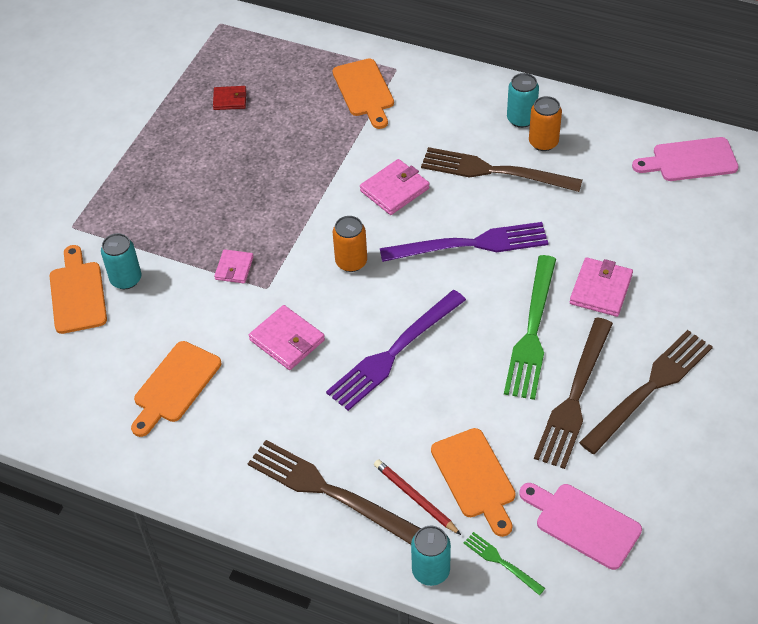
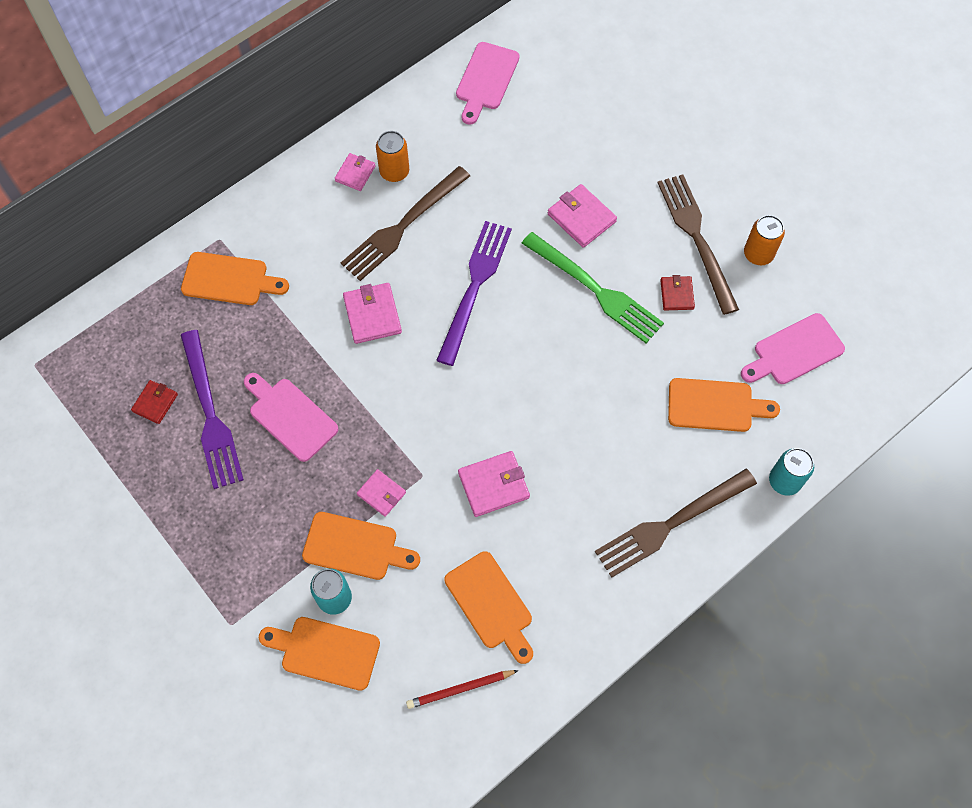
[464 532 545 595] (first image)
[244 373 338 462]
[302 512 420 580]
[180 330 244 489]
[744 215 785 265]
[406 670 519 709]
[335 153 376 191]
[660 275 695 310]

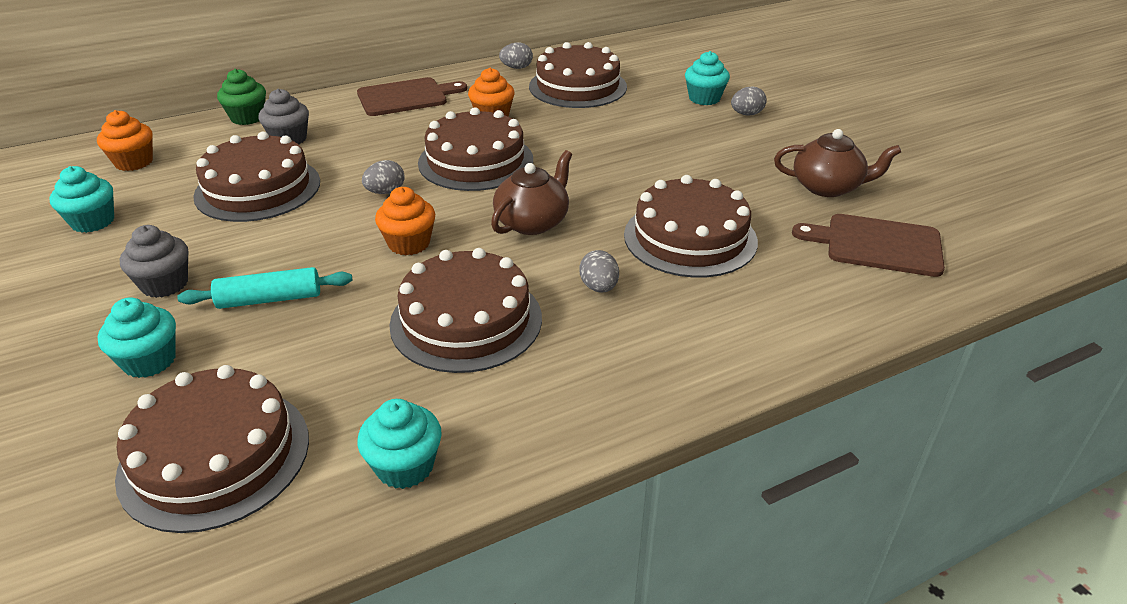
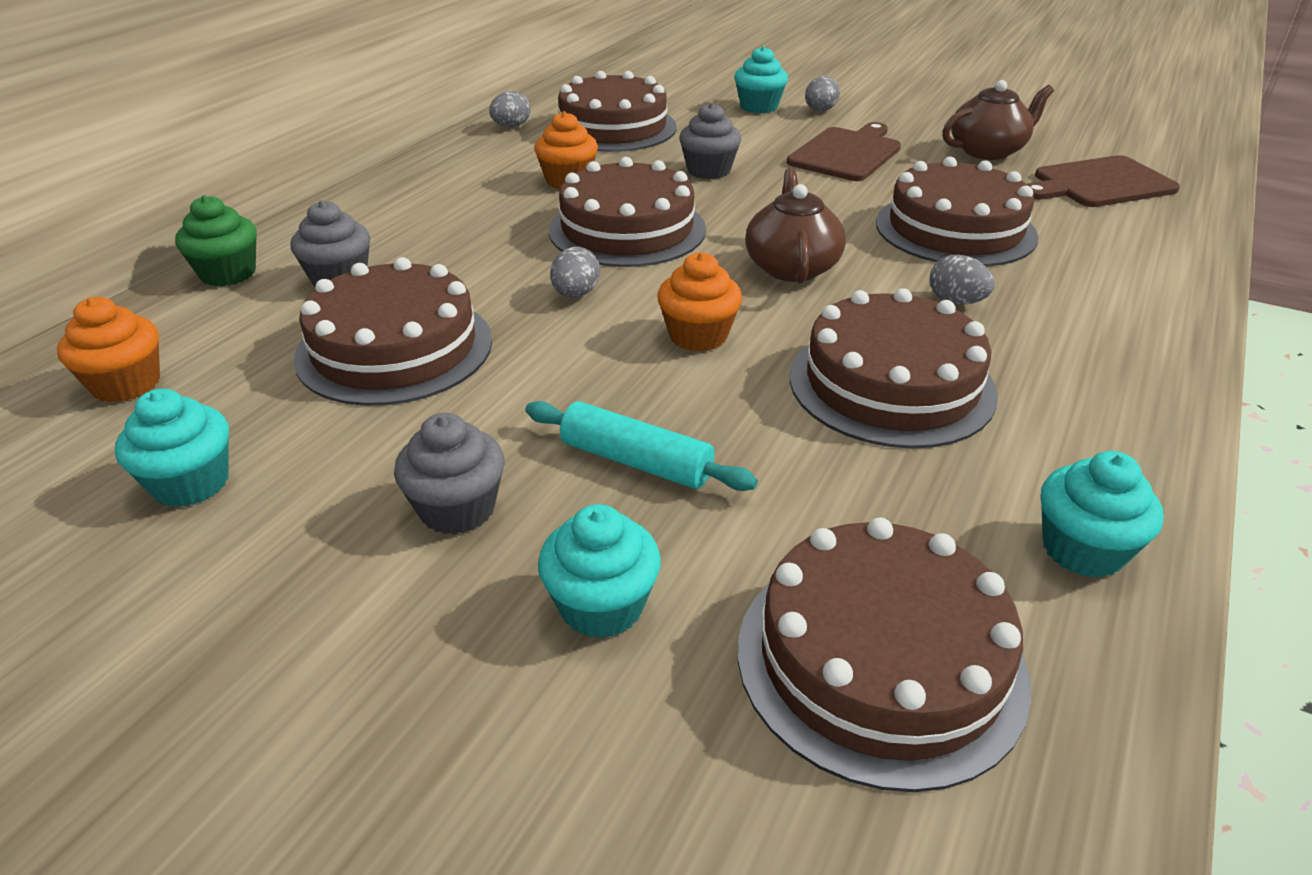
[679 102 741 179]
[787 122 901 181]
[525 401 758 491]

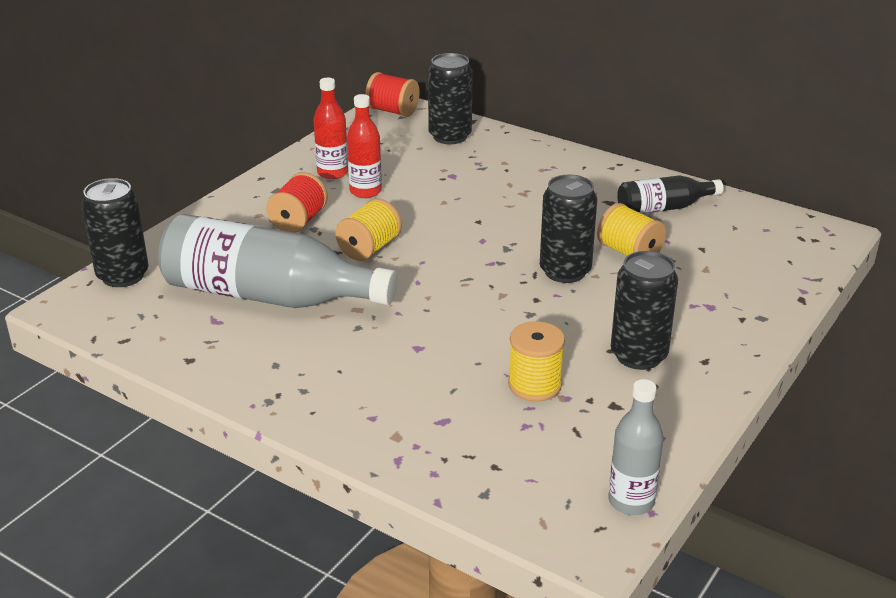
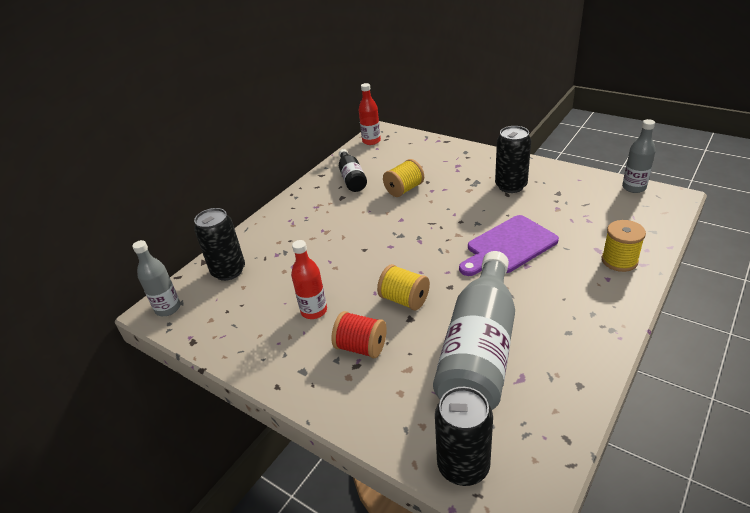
[540 174 597 283] (first image)
[459 215 559 276]
[359 83 381 145]
[602 220 646 272]
[132 240 181 316]

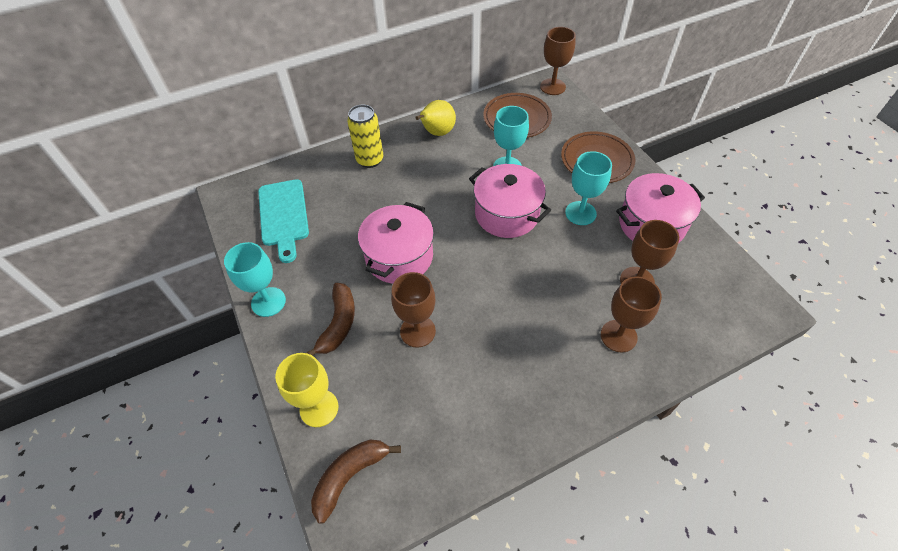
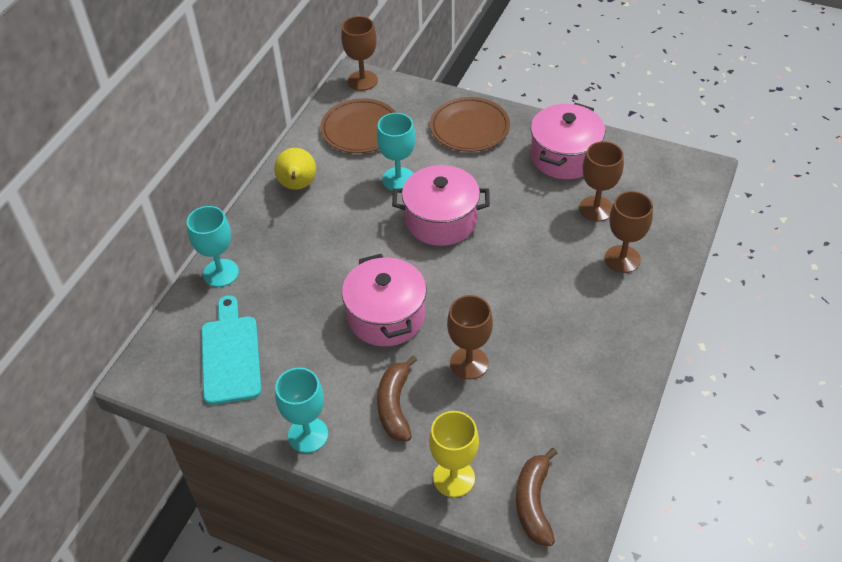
[347 104 383 168] (first image)
[187 206 239 287]
[201 295 262 405]
[377 355 417 441]

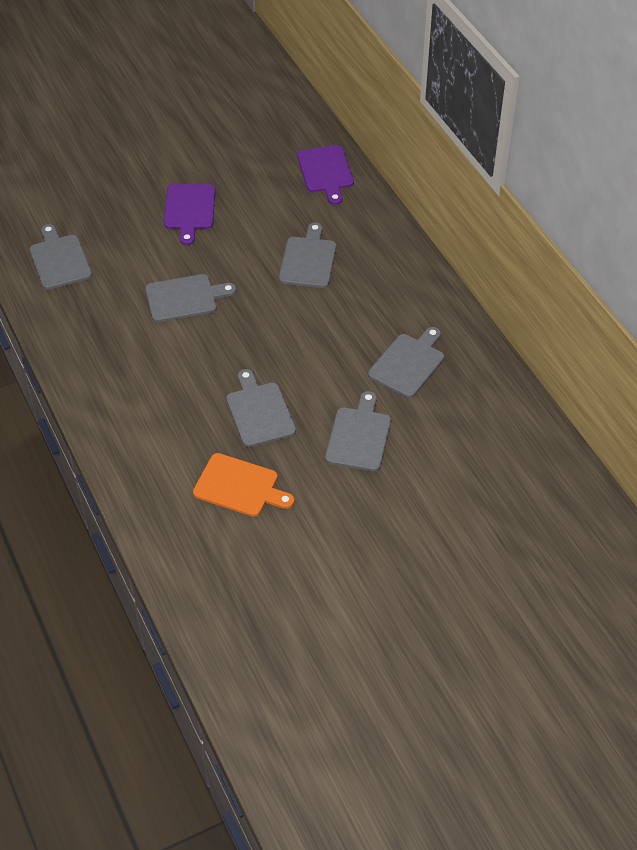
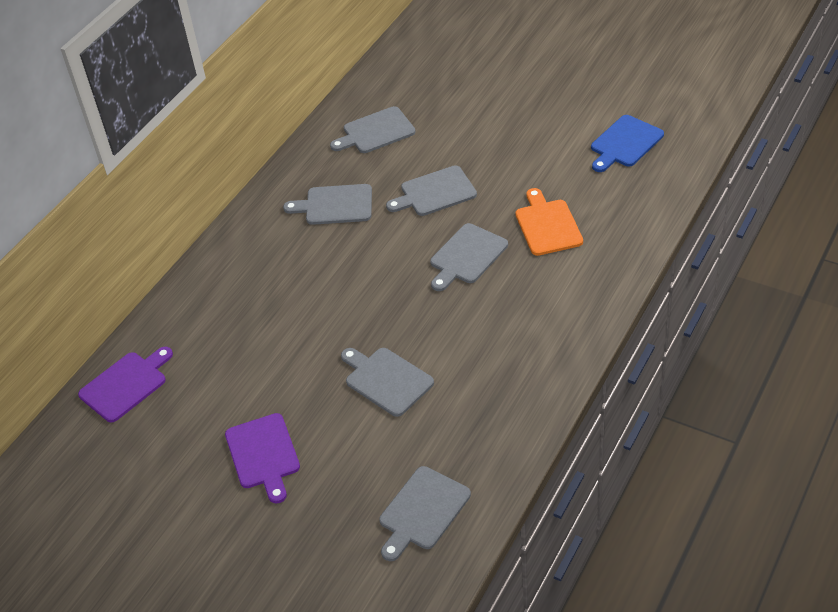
[591 115 664 172]
[330 106 416 153]
[225 413 300 503]

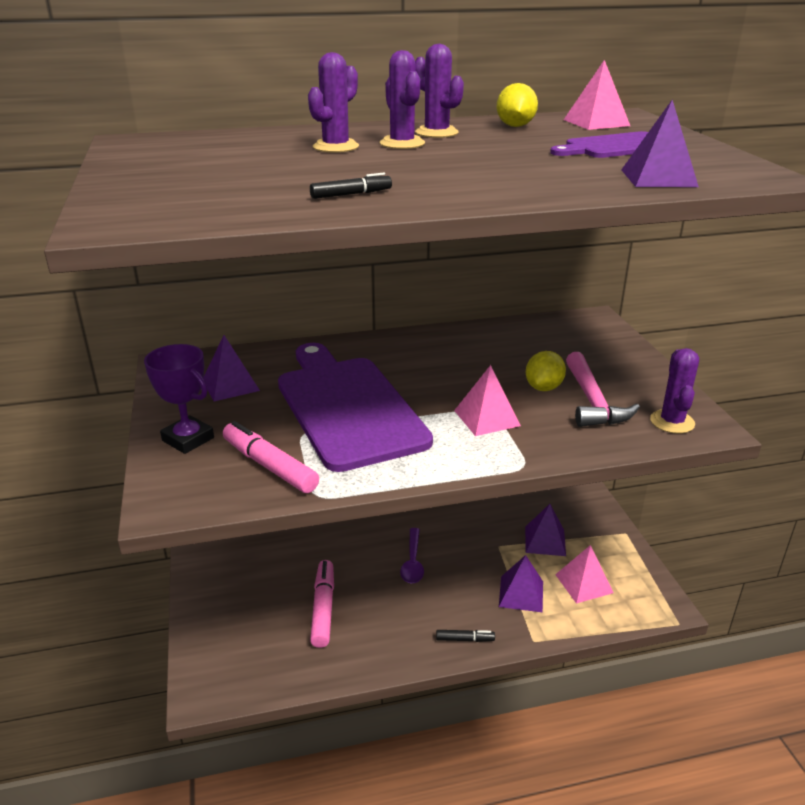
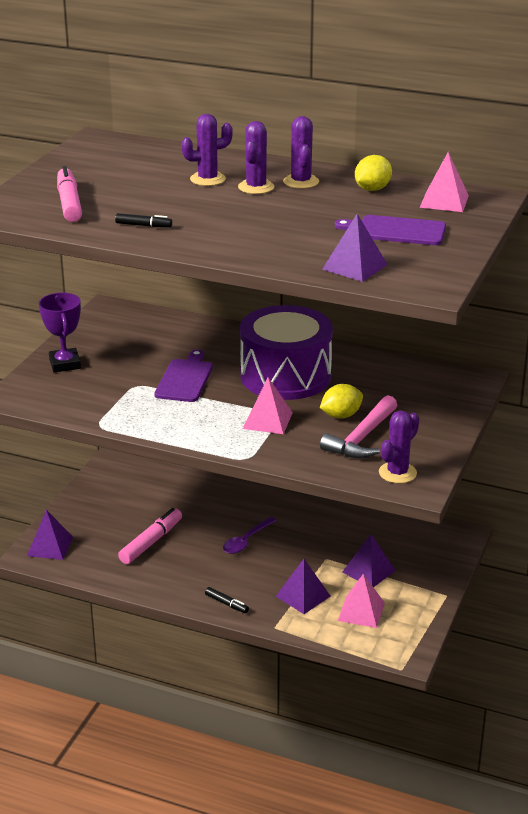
[240 305 333 400]
[27 510 73 560]
[57 166 82 222]
[154 350 213 402]

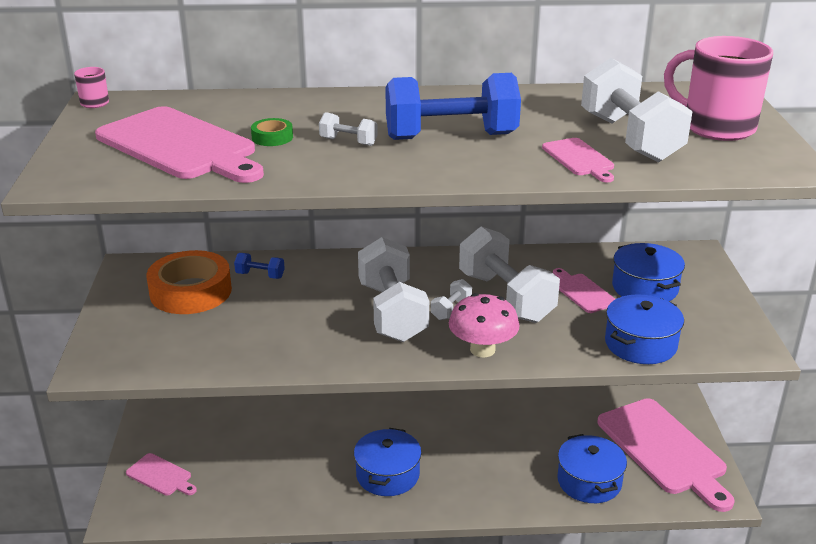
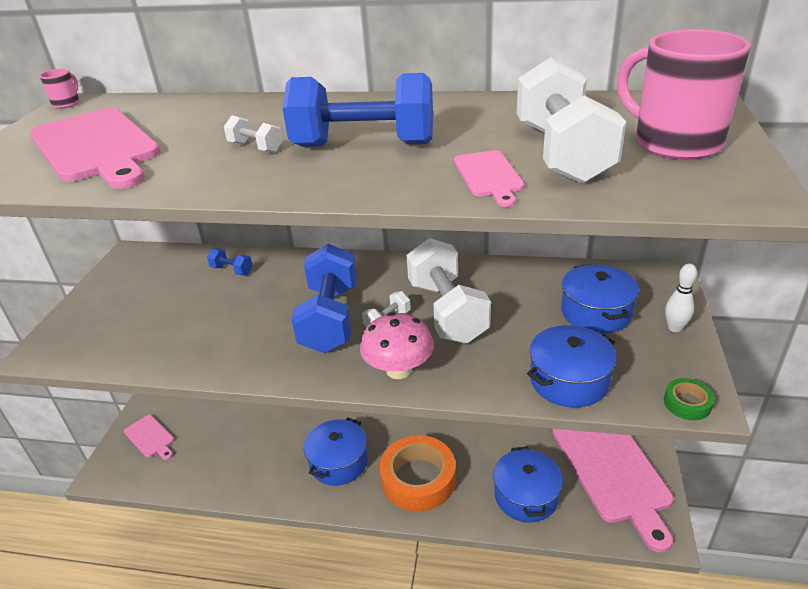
[553 268 615 313] (first image)
[665 263 697 332]
[380 435 456 512]
[664 378 715 420]
[292 244 357 353]

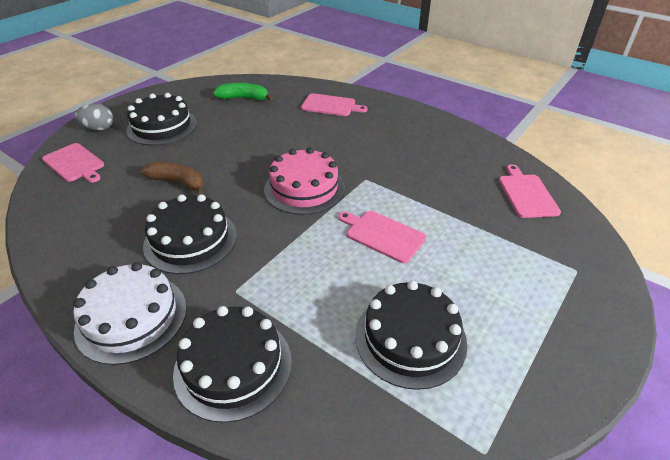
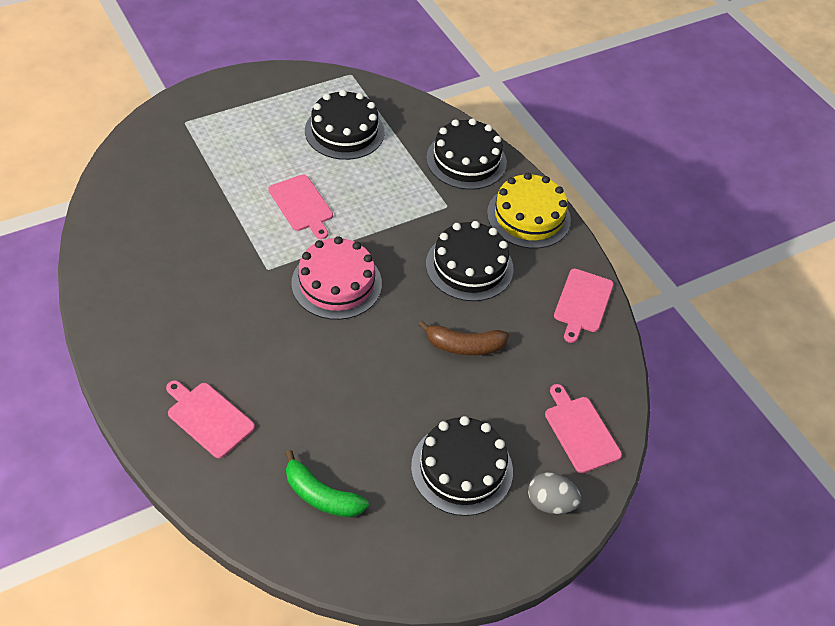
[554 269 614 343]
[487 173 571 249]
[418 321 509 356]

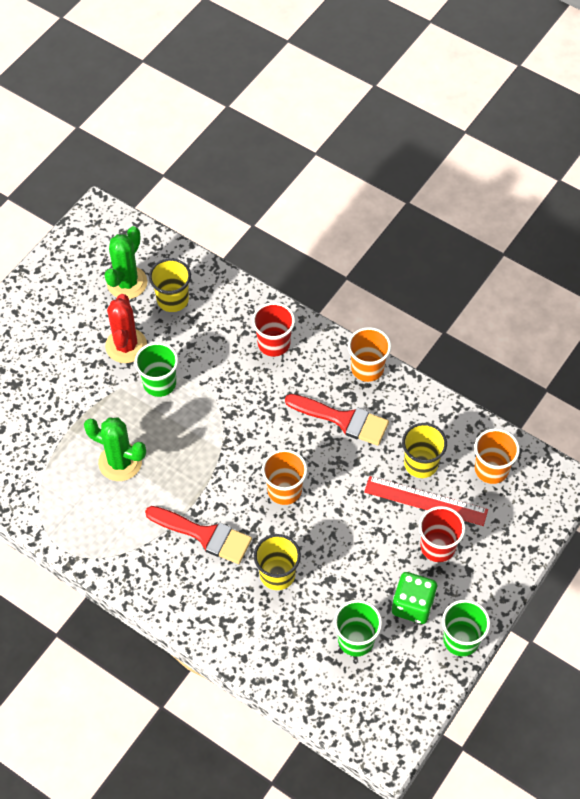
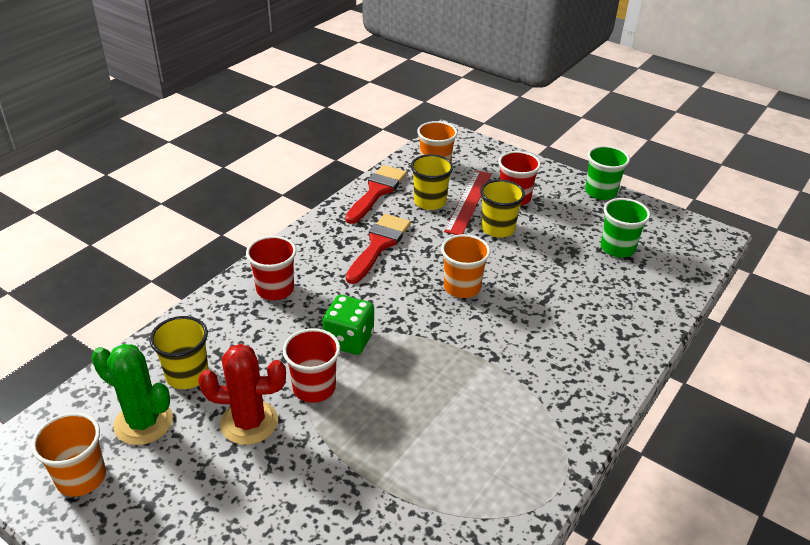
[84 418 146 481] (first image)
[345 165 407 224]
[480 179 525 238]
[31 413 106 497]
[322 295 374 355]
[283 328 340 403]

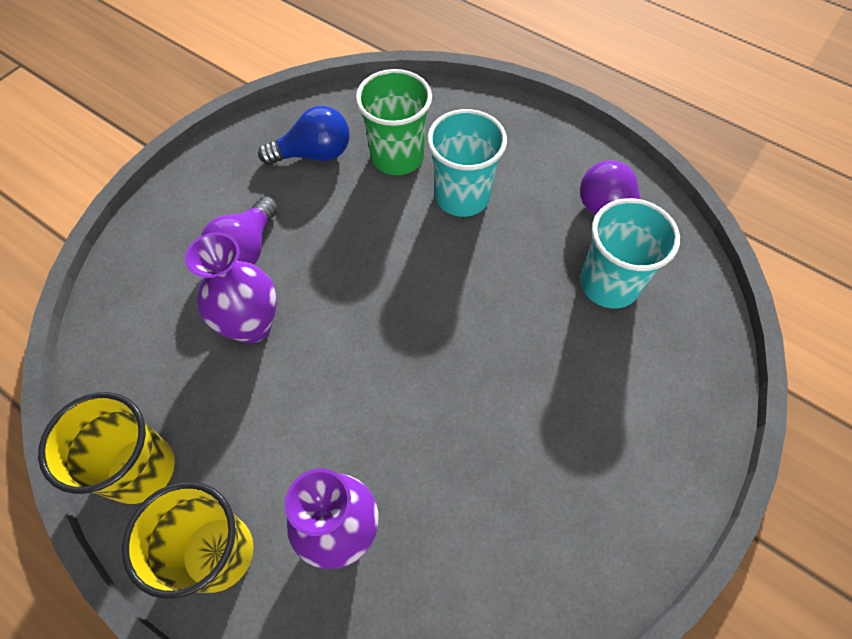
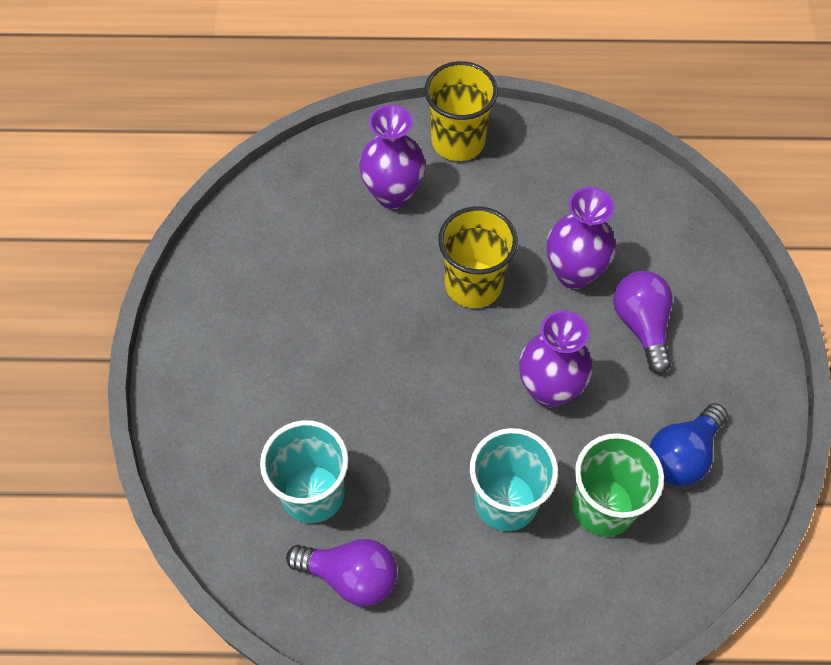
[519 310 592 407]
[438 206 518 308]

